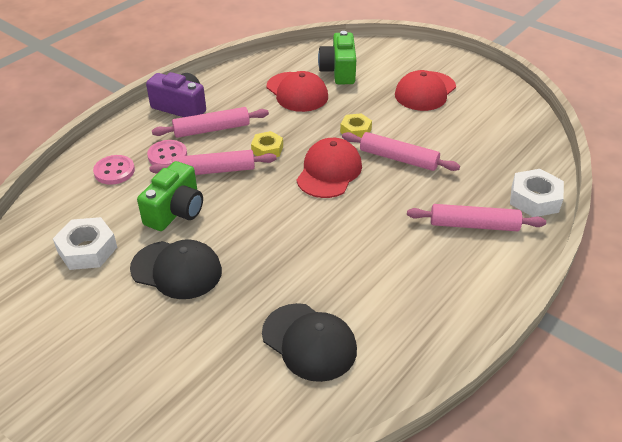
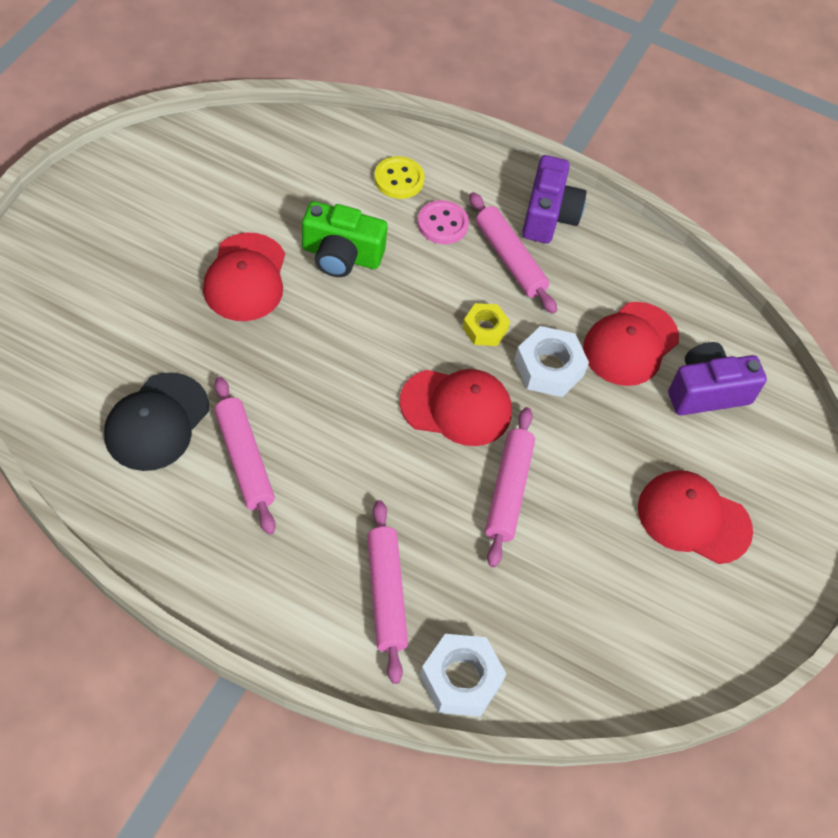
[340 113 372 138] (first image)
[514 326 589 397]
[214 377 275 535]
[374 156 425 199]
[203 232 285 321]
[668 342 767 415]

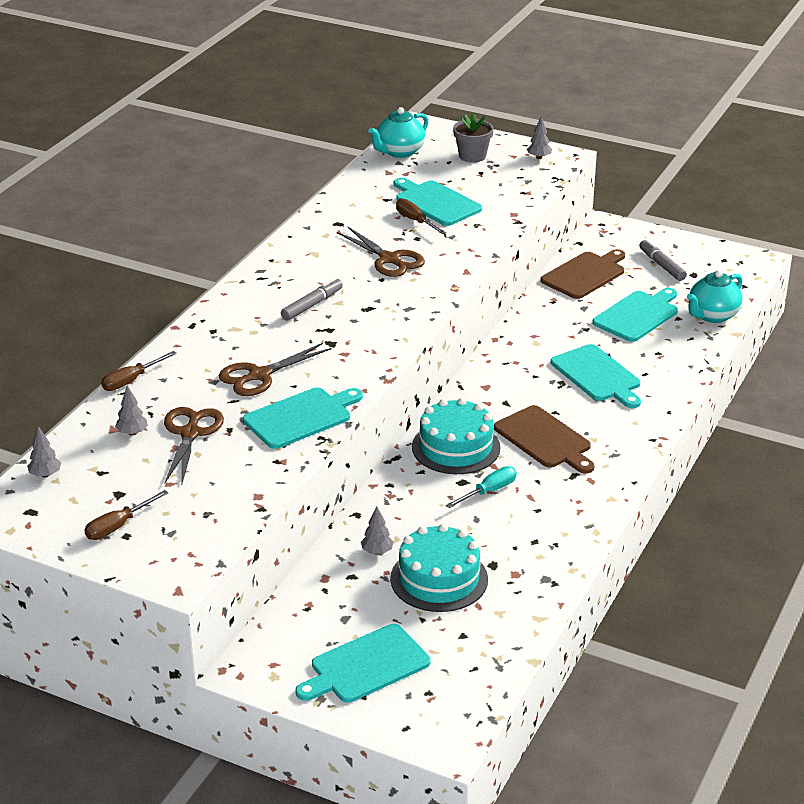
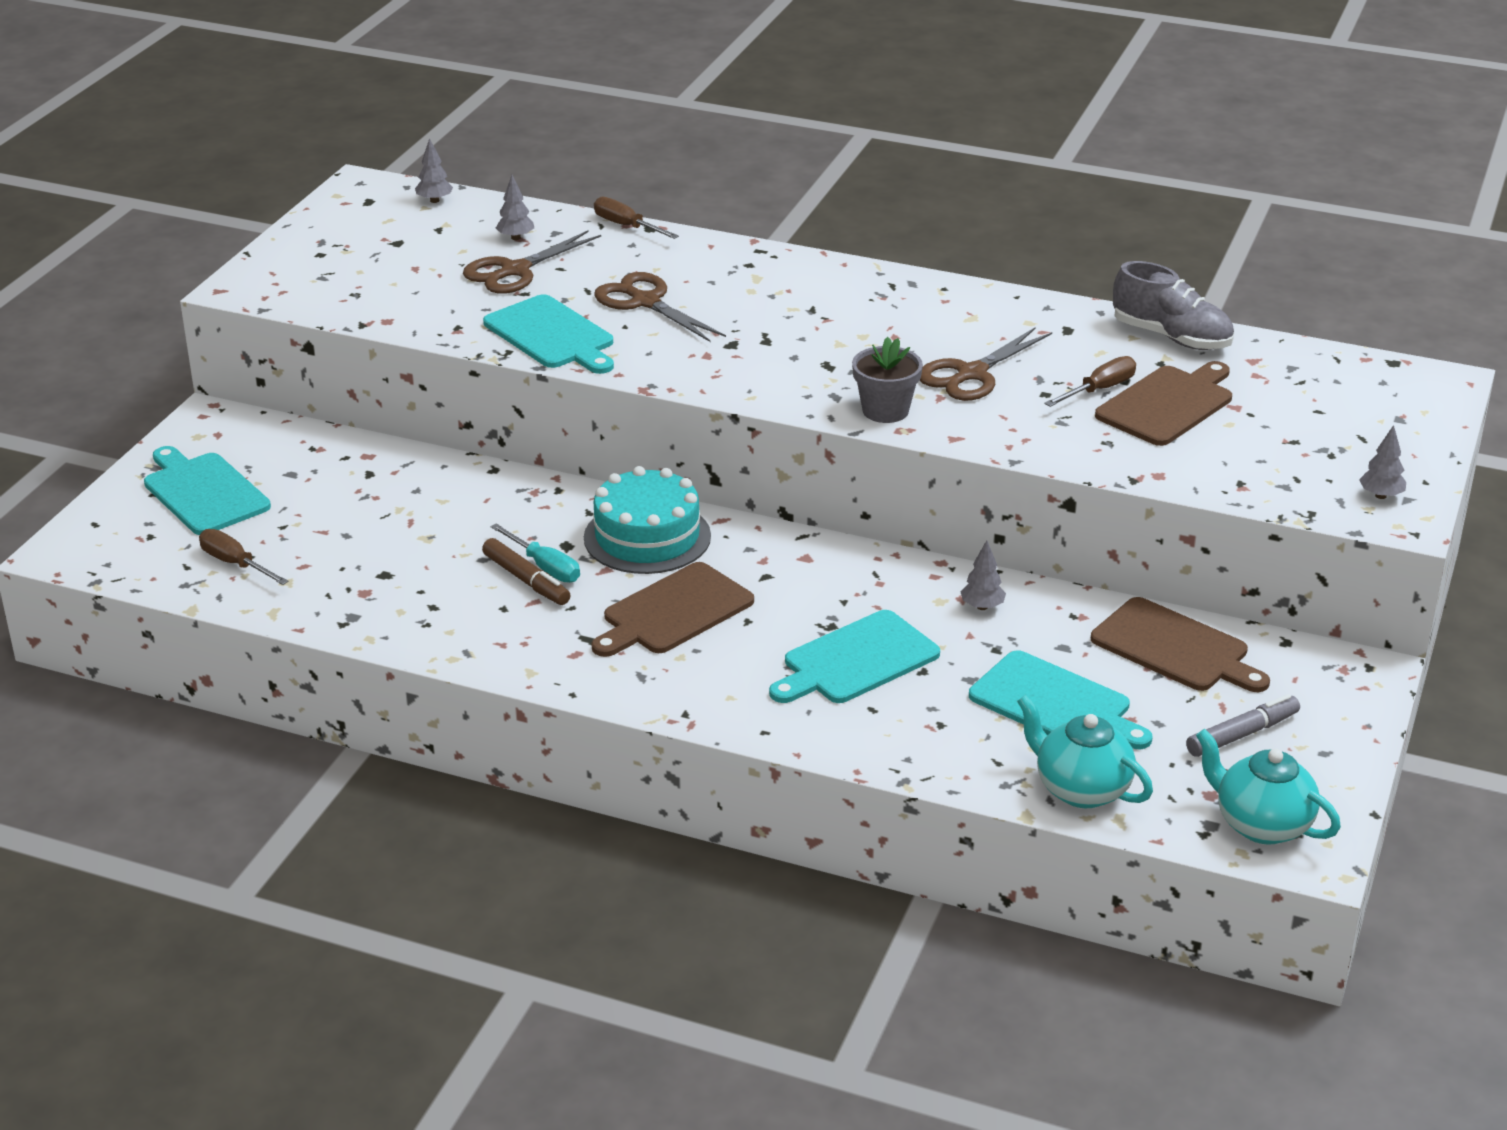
[281 278 343 321] (first image)
[390 524 488 612] (first image)
[482 538 570 605]
[1113 261 1234 350]
[199 529 289 585]
[960 540 1006 610]
[1196 729 1341 845]
[852 337 923 423]
[1095 361 1232 446]
[463 231 601 294]

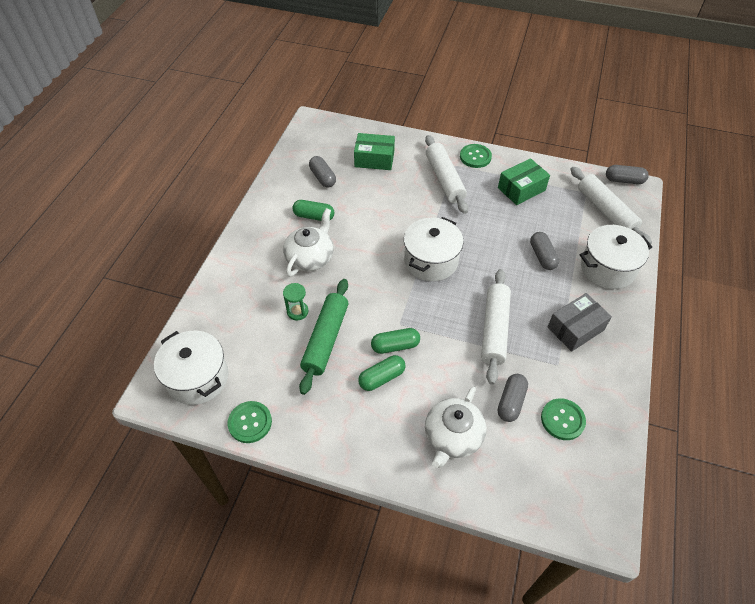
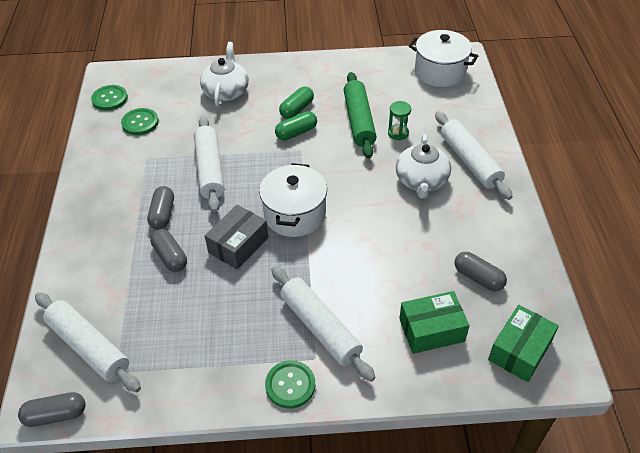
[292 200 334 221] (first image)
[580 225 652 289] (first image)
[435 111 513 200]
[91 85 128 111]
[488 305 559 382]
[147 186 174 230]
[204 205 268 270]

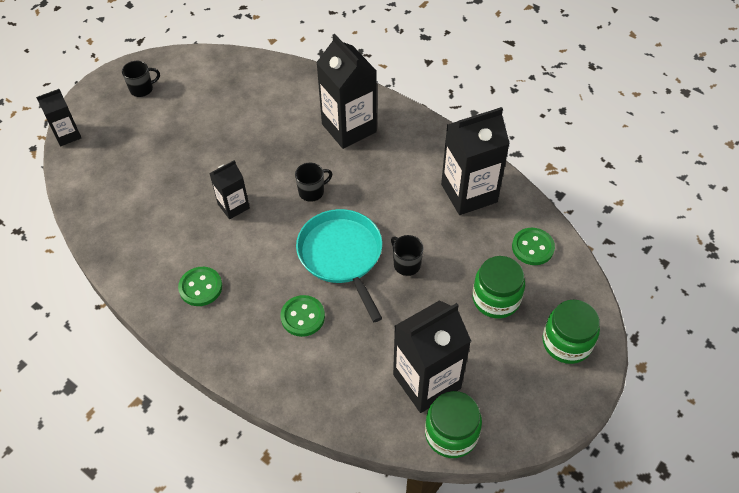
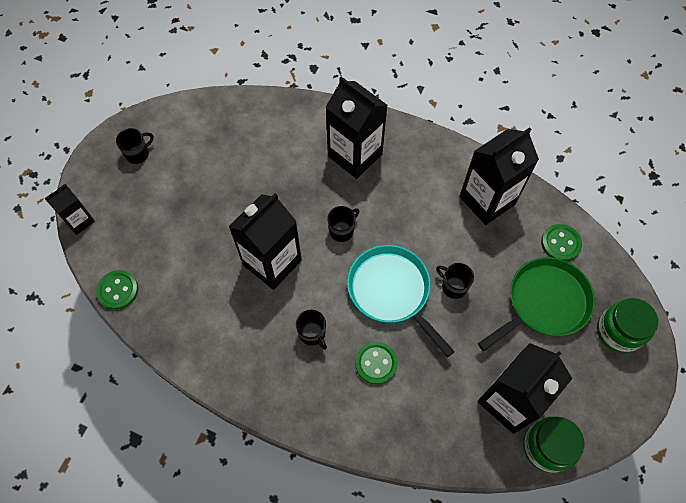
[296 310 327 350]
[96 270 138 310]
[478 257 595 351]
[229 193 302 290]

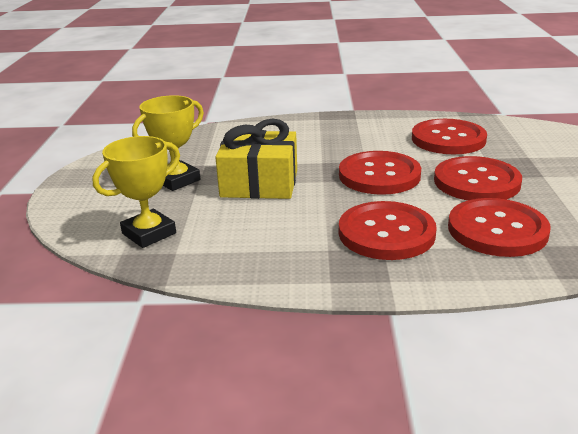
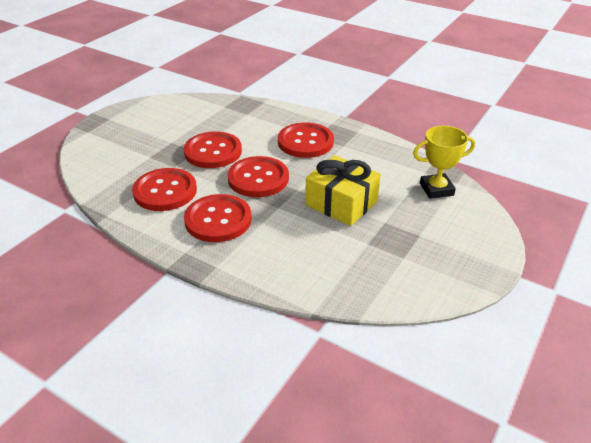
[132 95 204 191] (first image)
[184 194 252 242]

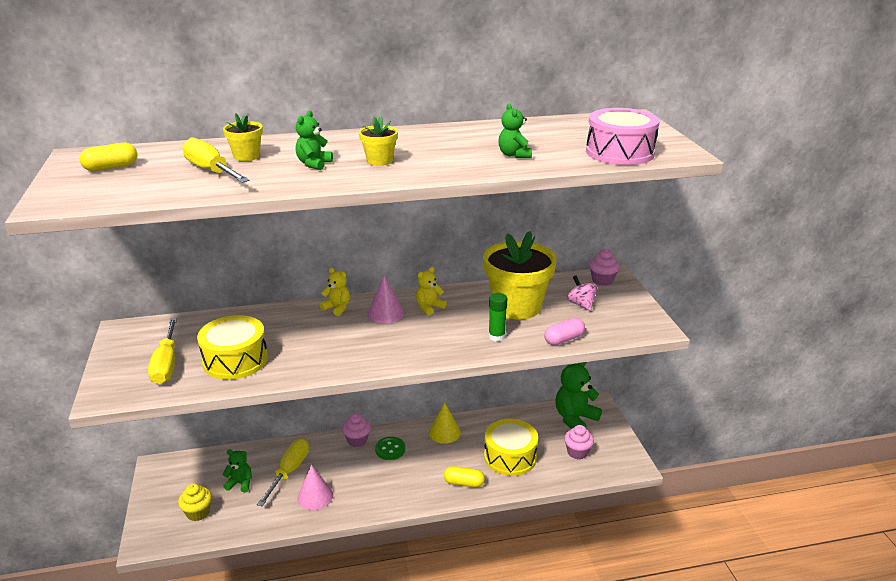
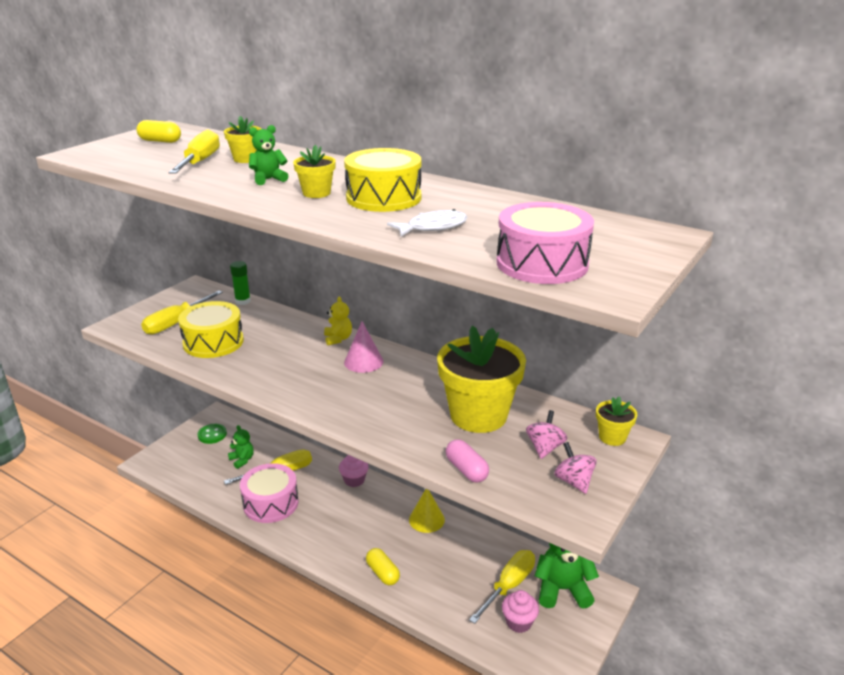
[178 484 212 521] (first image)
[416 267 446 316] (first image)
[469 550 535 624]
[554 442 597 494]
[198 424 227 444]
[344 148 421 212]
[230 261 251 305]
[240 463 299 523]
[387 209 468 237]
[596 396 637 446]
[446 439 489 483]

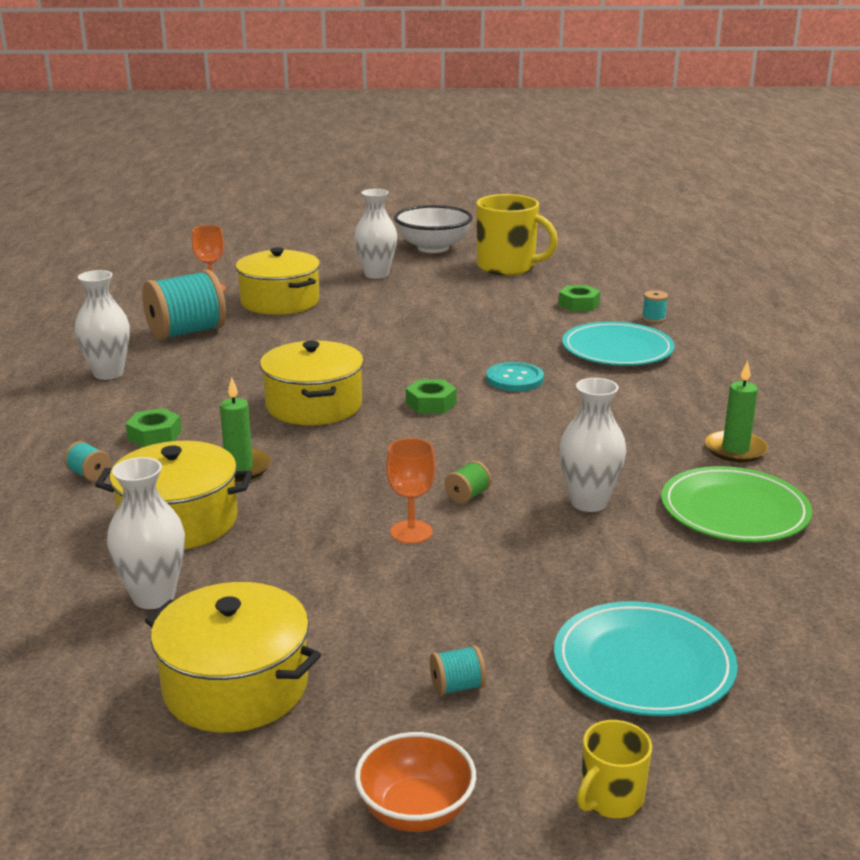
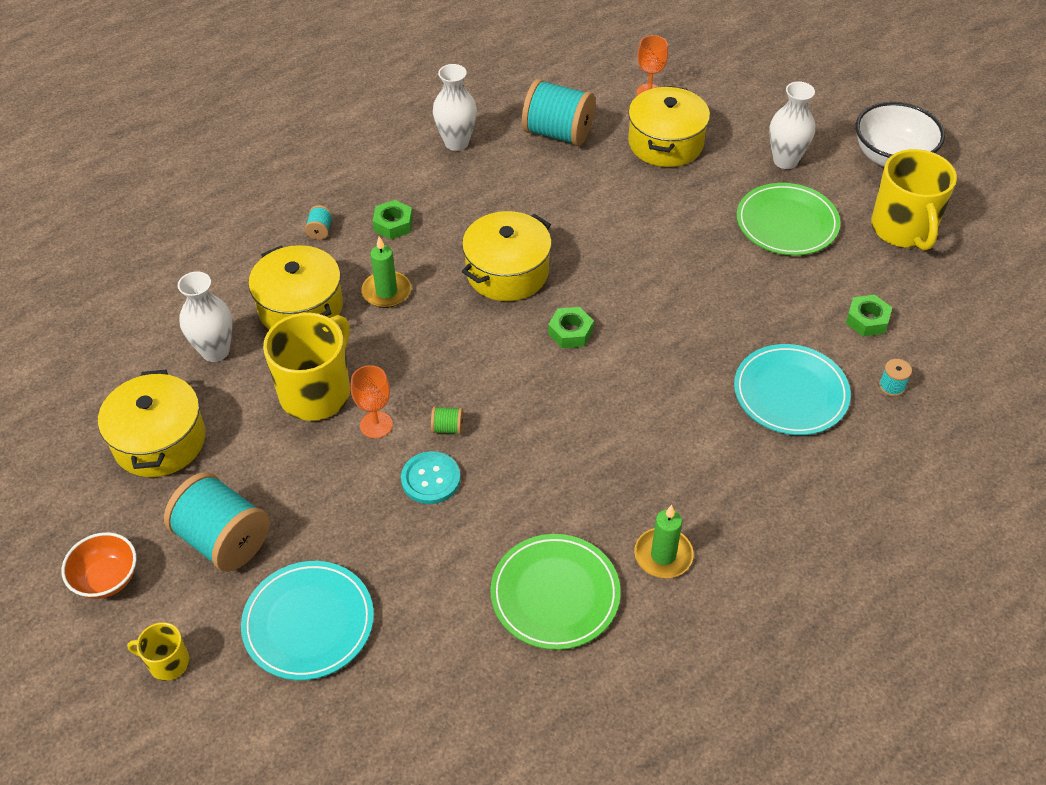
[560 378 626 512] (first image)
[263 313 350 421]
[736 183 840 256]
[401 451 461 504]
[164 472 270 572]

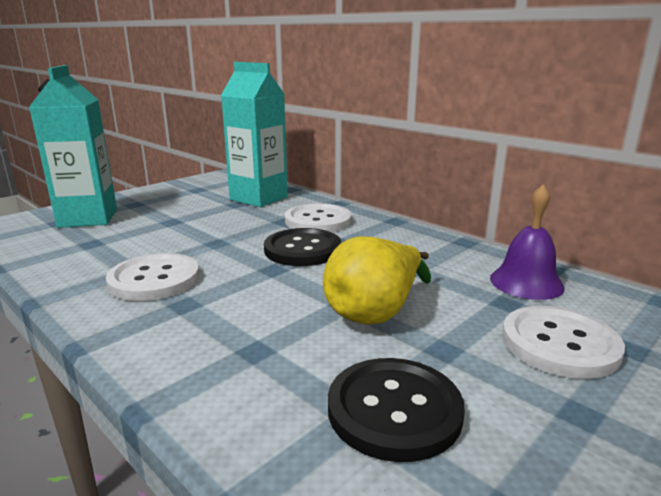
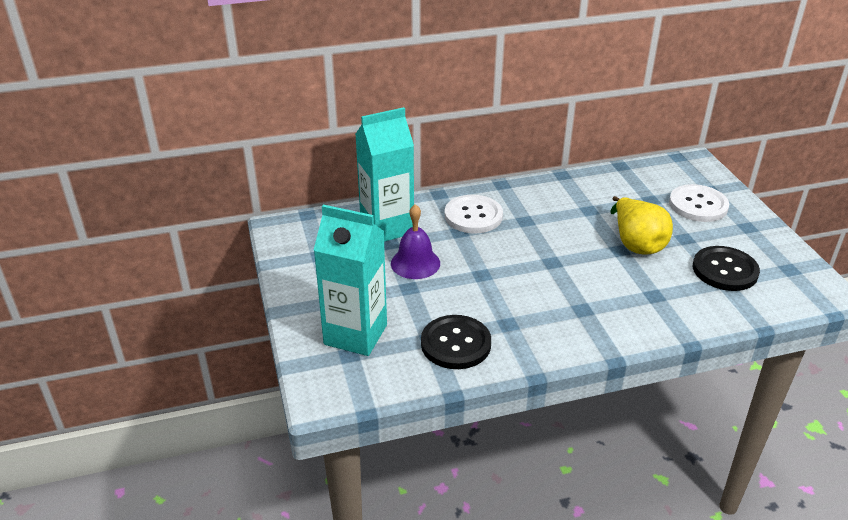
[106 253 199 301] (first image)
[421 315 491 369]
[391 204 440 279]

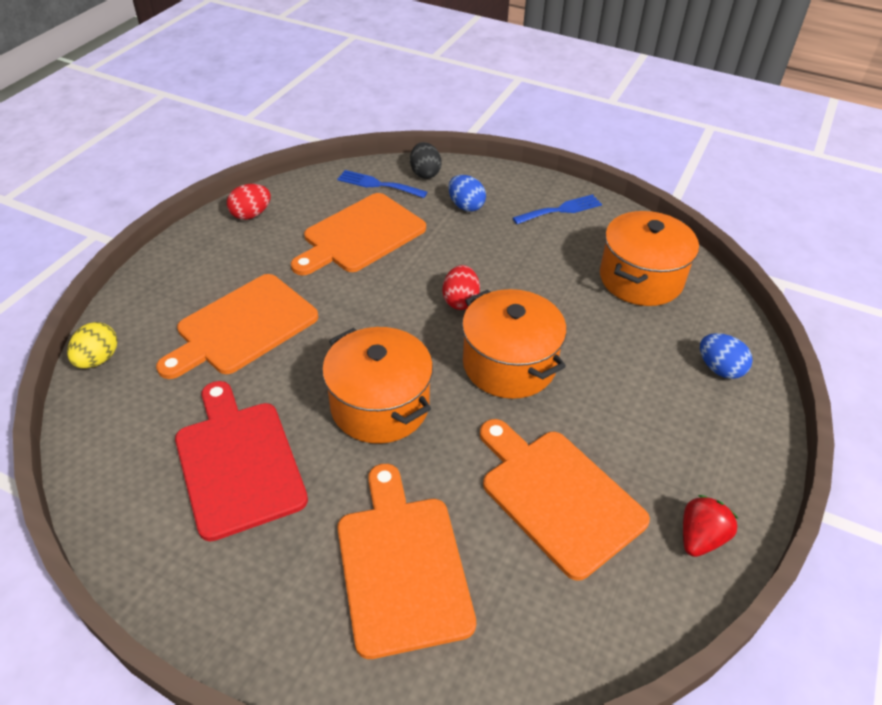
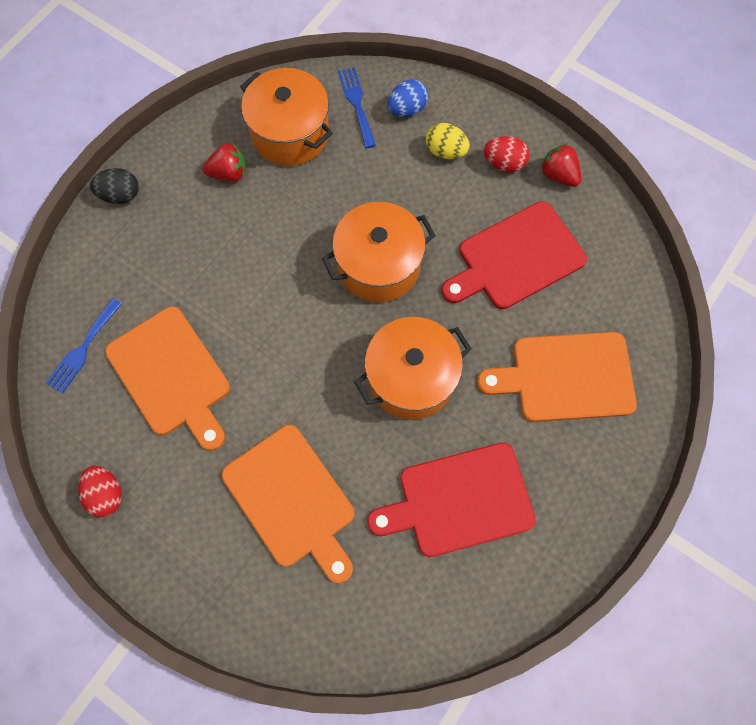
[448 175 486 212] (first image)
[202 144 246 182]
[426 123 470 159]
[90 168 139 204]
[484 136 529 172]
[338 67 376 148]
[442 201 587 309]

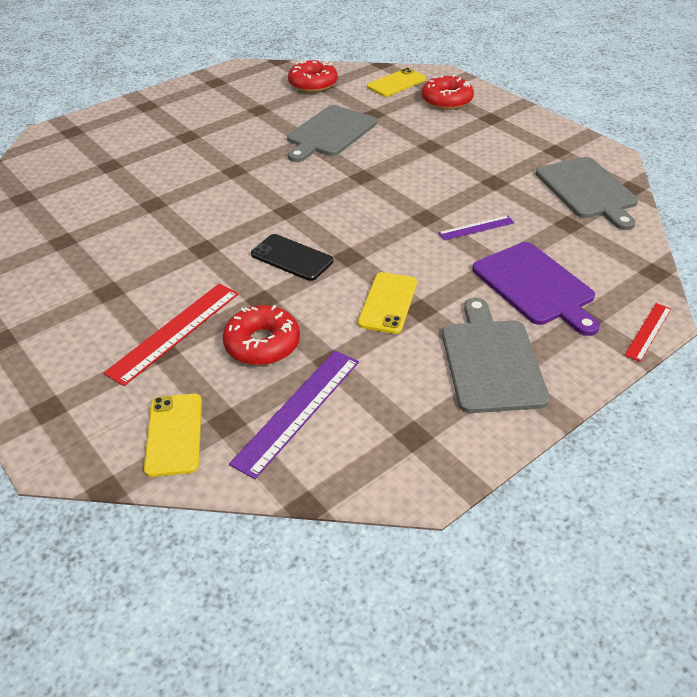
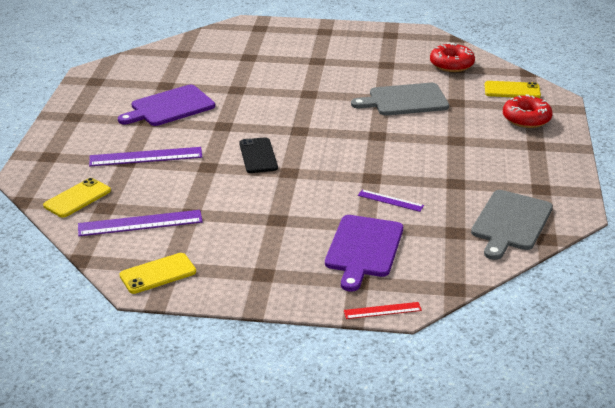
[222 305 300 365] (first image)
[442 298 550 413] (first image)
[118 85 215 126]
[119 253 196 294]
[89 147 202 166]

